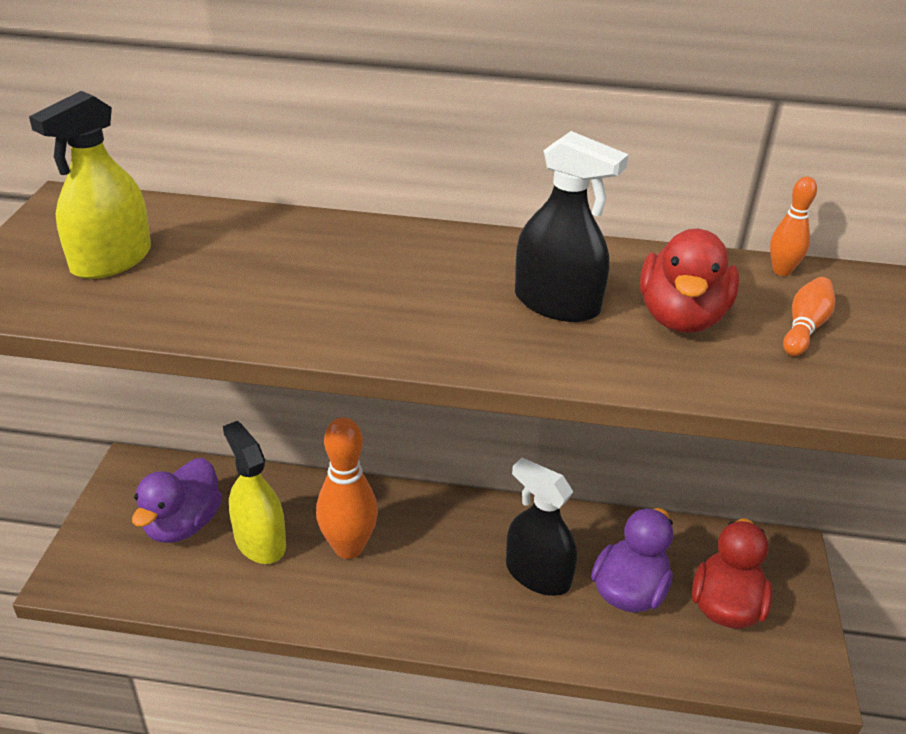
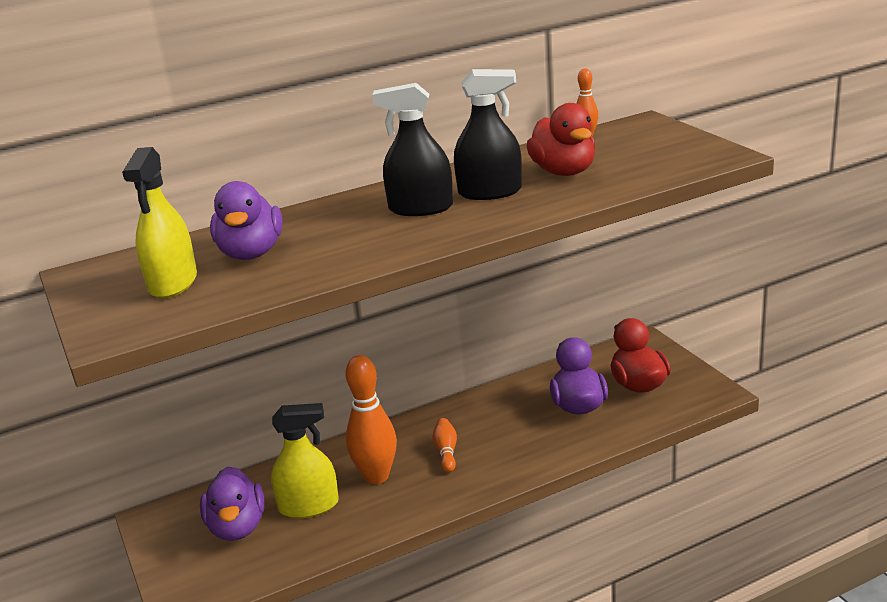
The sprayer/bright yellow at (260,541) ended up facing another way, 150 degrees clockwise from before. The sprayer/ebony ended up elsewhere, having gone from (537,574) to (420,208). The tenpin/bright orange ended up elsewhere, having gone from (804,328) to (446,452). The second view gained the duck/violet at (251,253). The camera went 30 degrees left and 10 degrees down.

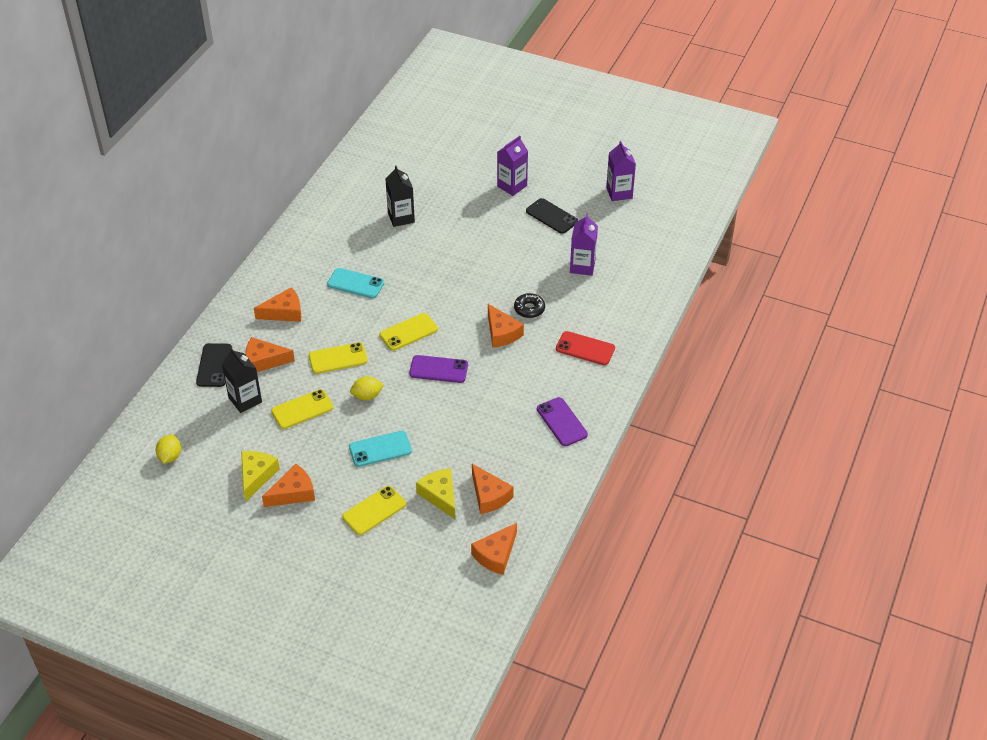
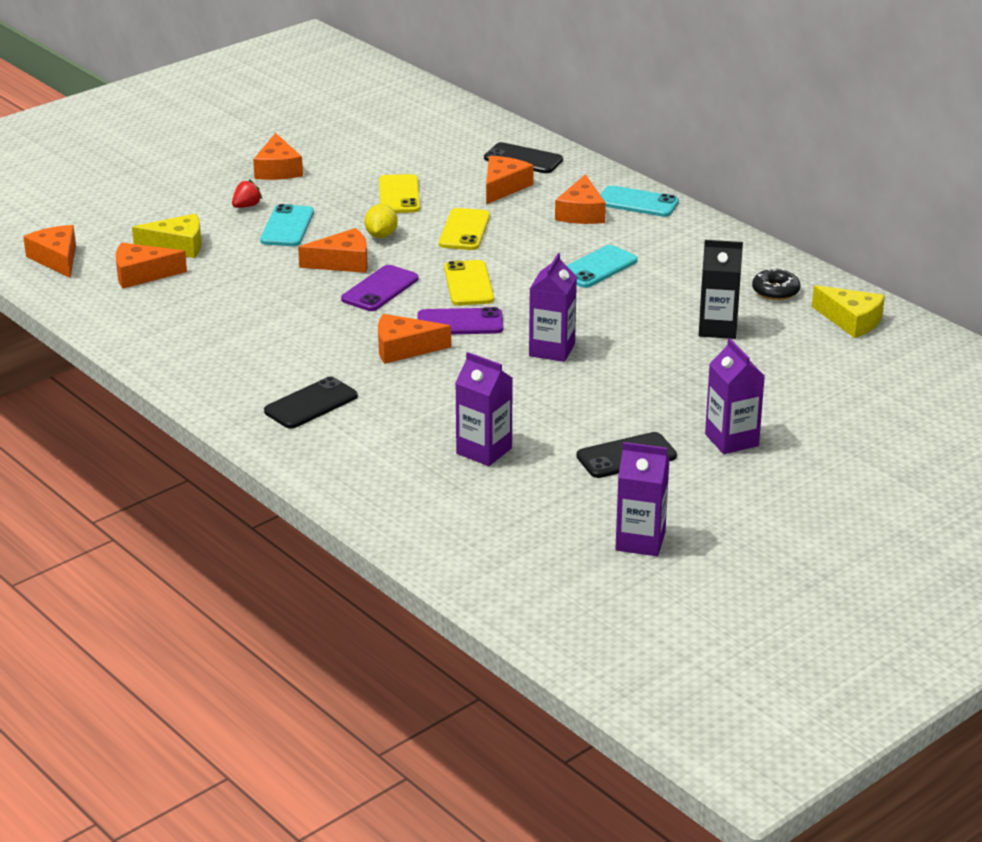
The second view lost the lemon/bright yellow at (170,456). The second view lost the carton/ebony at (245,400). The piece of cheese/bright yellow ended up elsewhere, having gone from (256,476) to (851,321). The second view lost the phone/bright yellow at (374,510). The donut/ebony ended up elsewhere, having gone from (529,309) to (775,291). The phone/violet ended up elsewhere, having gone from (562,422) to (460,323). What was the phone/red at (585,348) turned into the phone/ebony at (311,404). The second view gained the strawberry/red at (246,206). The second view gained the piece of cheese/bright orange at (342,262). The second view gained the carton/violet at (552,350). The second view gained the phone/turquoise at (637,202). The camera went 115 degrees right and 15 degrees down.

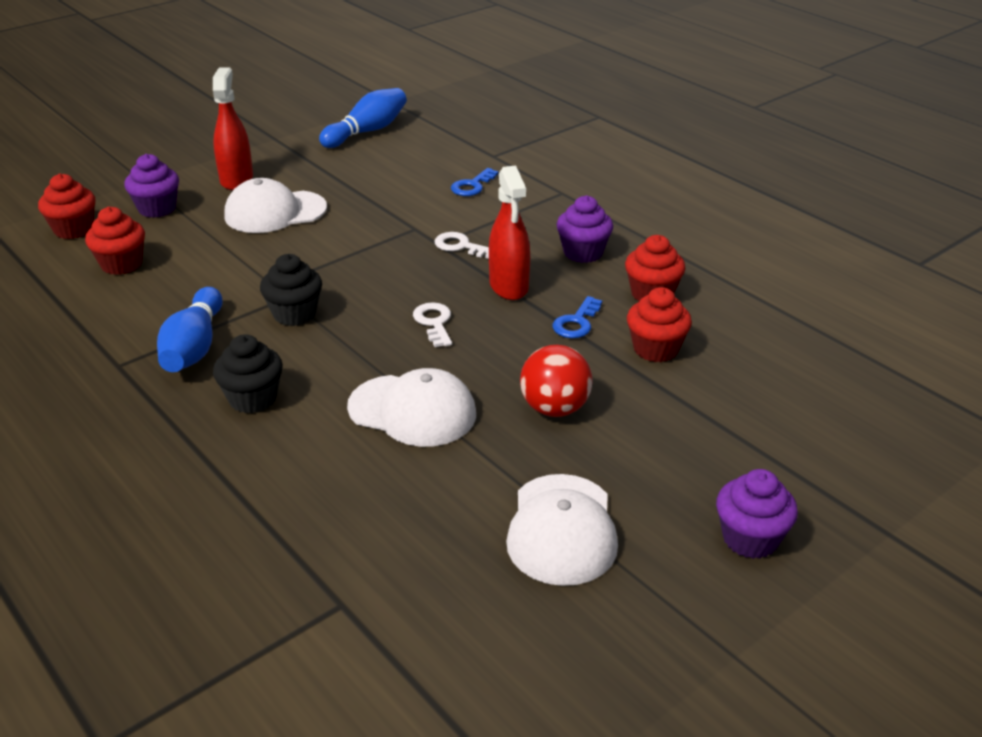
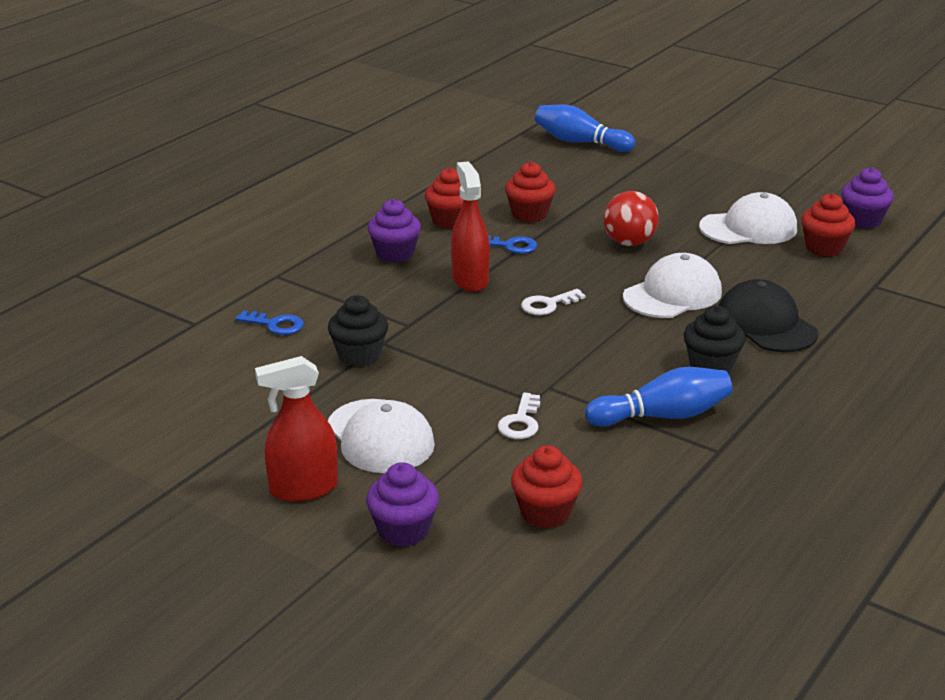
The fairy cake/red ended up elsewhere, having gone from (73,229) to (824,248). The fairy cake/ebony ended up elsewhere, having gone from (294,314) to (359,355). The tenpin/blue ended up elsewhere, having gone from (367,131) to (580,142). The peaked cap/pure white at (412,411) ended up facing another way, 45 degrees clockwise from before. The key/pure white ended up elsewhere, having gone from (460,246) to (521,422). The sprayer/red at (509,286) ended up facing another way, 75 degrees counterclockwise from before. The fairy cake/violet ended up elsewhere, having gone from (750,539) to (863,220). The second view gained the peaked cap/ebony at (766,324). The camera went 105 degrees left and 5 degrees down.

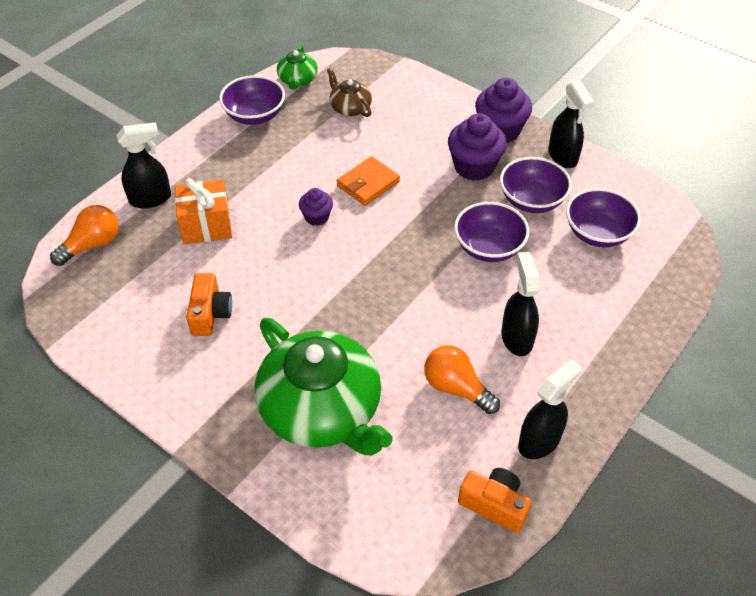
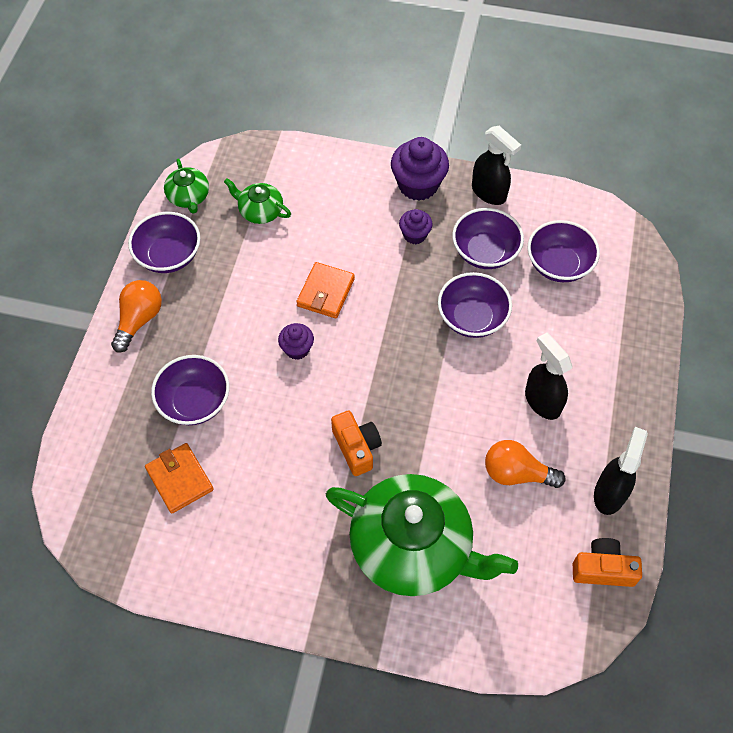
The bulb/bright orange ended up elsewhere, having gone from (92,245) to (139,320). The second view lost the sprayer/ebony at (151,199). Where the gift/bright orange stood at (206,226), the deep dish/violet came to stand at (195,402). The camera/bright orange ended up elsewhere, having gone from (210,314) to (356,447). What was the teapot/russet at (350,107) turned into the teapot/leaf-green at (260,211). The size of the fairy cake/violet at (474,167) changed by a factor of 0.56. The second view gained the wallet/bright orange at (179,479). The camera went 25 degrees left and 10 degrees up.

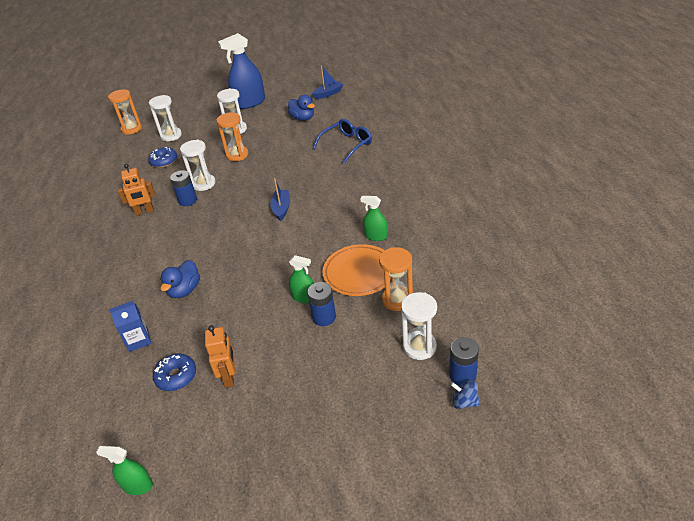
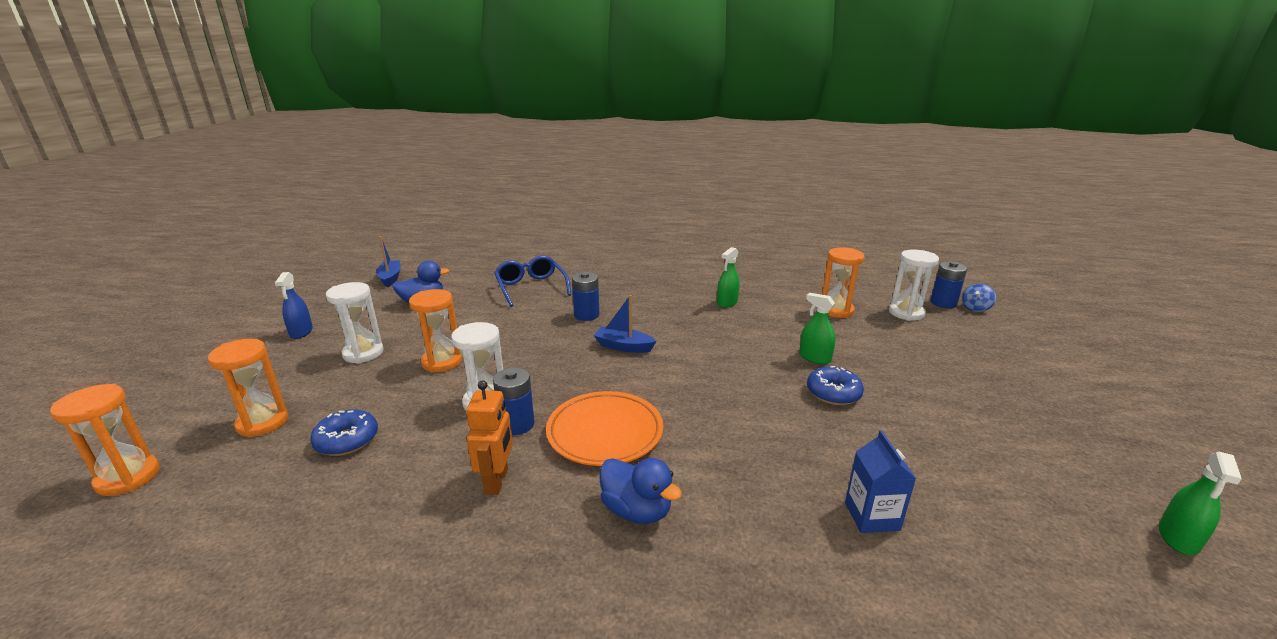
What was the sandglass/pure white at (171,136) turned into the sandglass/bright orange at (263,423). The donut/blue ended up elsewhere, having gone from (176,376) to (833,393). The duck/blue ended up elsewhere, having gone from (185,290) to (636,510). The second view lost the robot figure/bright orange at (229,377). The size of the sprayer/blue at (249,103) changed by a factor of 0.52. The sprayer/leaf-green at (304,297) ended up facing another way, 90 degrees counterclockwise from before. The power cell/blue ended up elsewhere, having gone from (324,317) to (586,315). The flat dish/bright orange ended up elsewhere, having gone from (359,273) to (605,432). The camera went 75 degrees left and 15 degrees down.

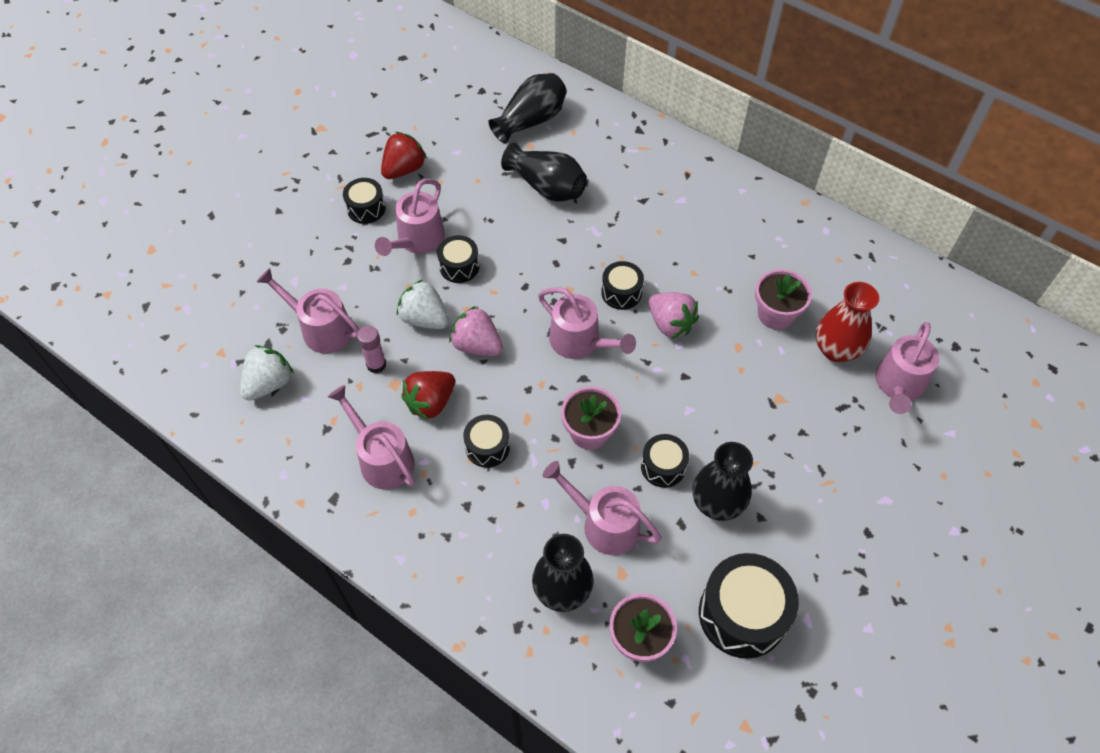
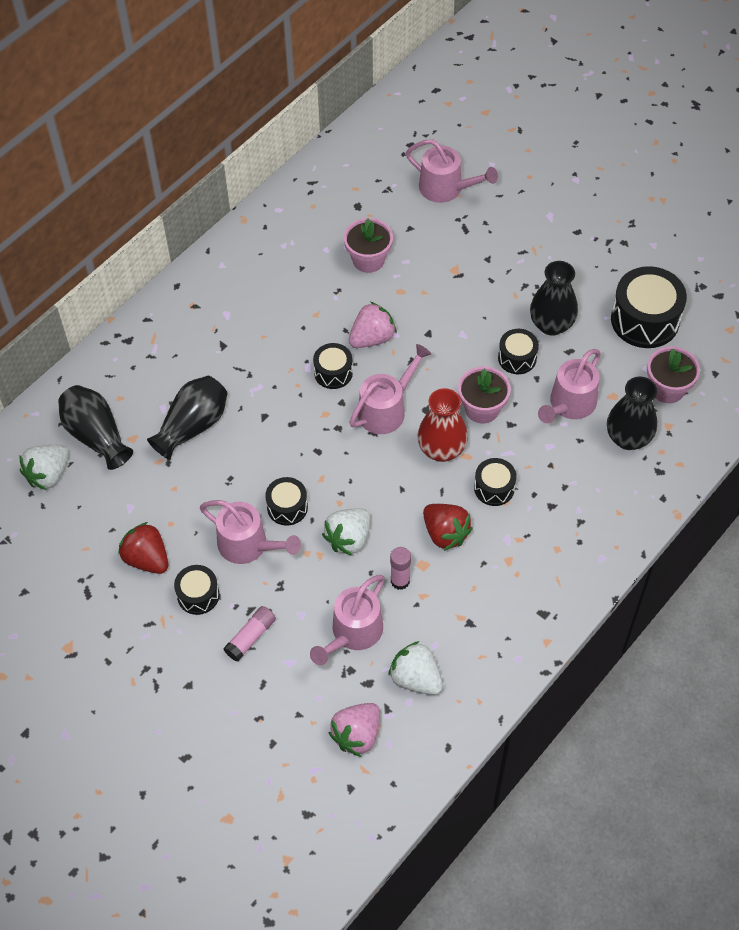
The second view lost the sprinkling can/rose-pink at (382,459). The strawberry/rose-pink ended up elsewhere, having gone from (477,345) to (357,735). The tall vase/red ended up elsewhere, having gone from (836,349) to (441,450). The second view gained the strawberry/pure white at (48,474). The second view gained the glue stick/rose-pink at (250,637). The camera went 85 degrees left and 0 degrees up.

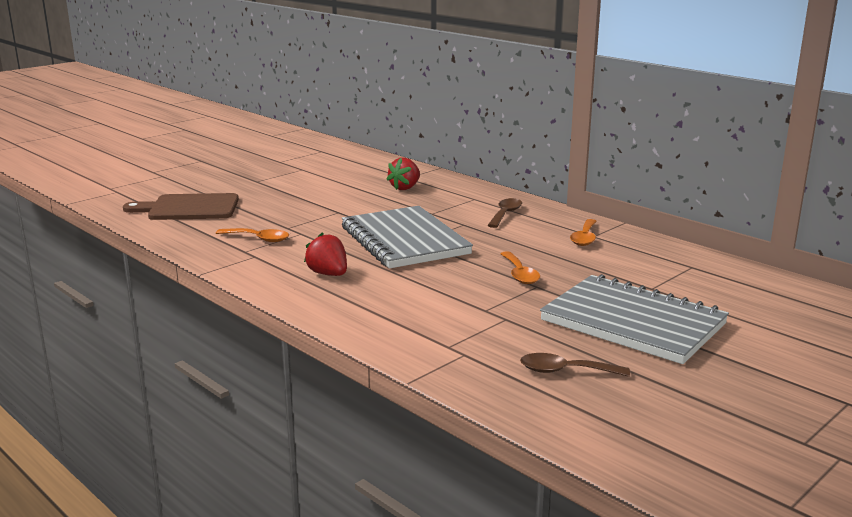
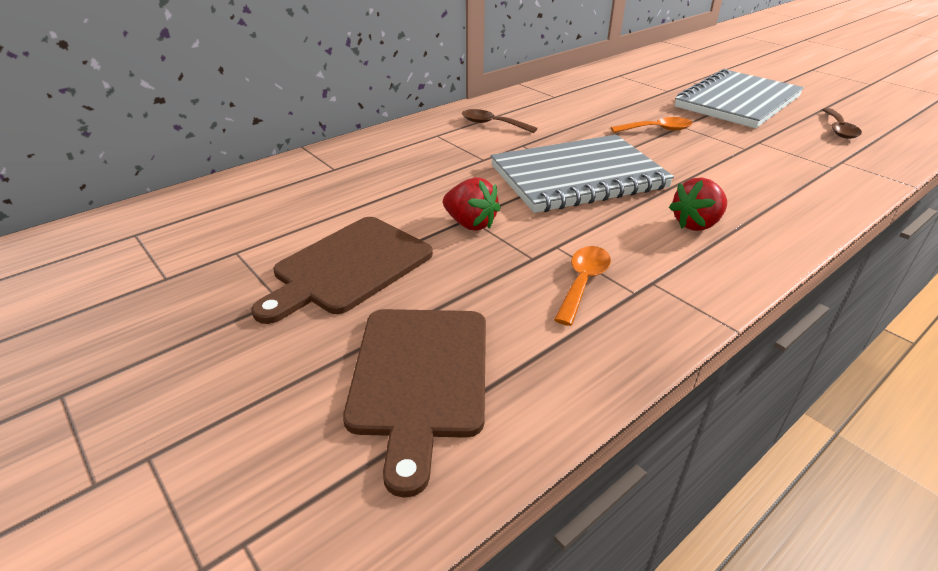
The strawberry/red ended up elsewhere, having gone from (405,188) to (470,224). The second view lost the teaspoon/bright orange at (584,238). The second view gained the cutting board/russet at (348,267). The camera went 85 degrees left and 15 degrees up.

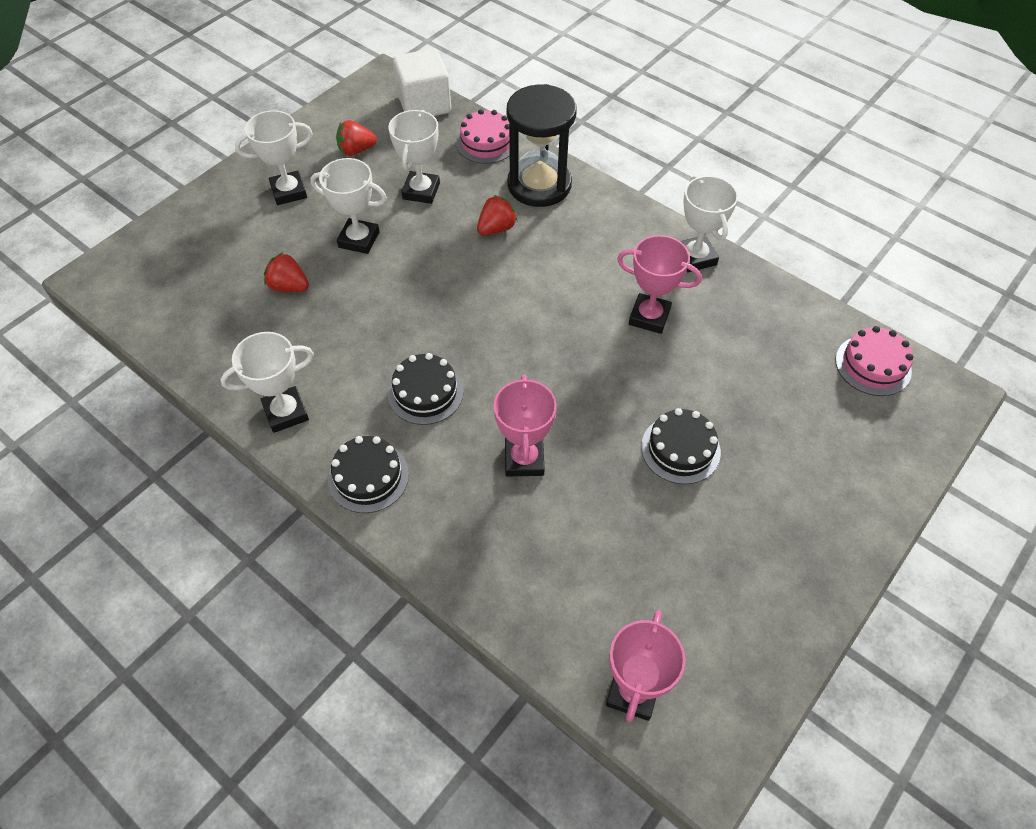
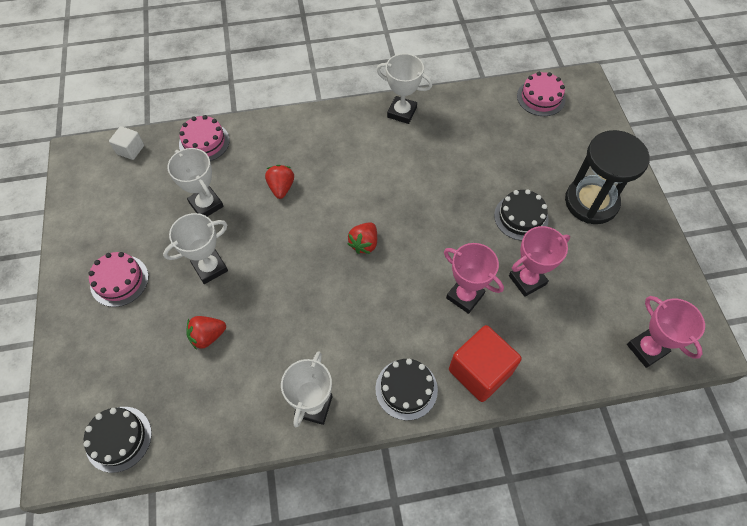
Where the prize cup/pure white stood at (289,192), the layer cake/rose-pink came to stand at (119,280). The strawberry/red ended up elsewhere, having gone from (356,150) to (364,244). The layer cake/ebony ended up elsewhere, having gone from (425,392) to (118,439). The size of the block/pure white at (424,104) changed by a factor of 0.54. The sandglass/ebony ended up elsewhere, having gone from (539,185) to (591,202). The prize cup/rose-pink ended up elsewhere, having gone from (649,317) to (527,280). The second view gained the block/red at (480,371). The camera went 50 degrees left and 5 degrees up.

